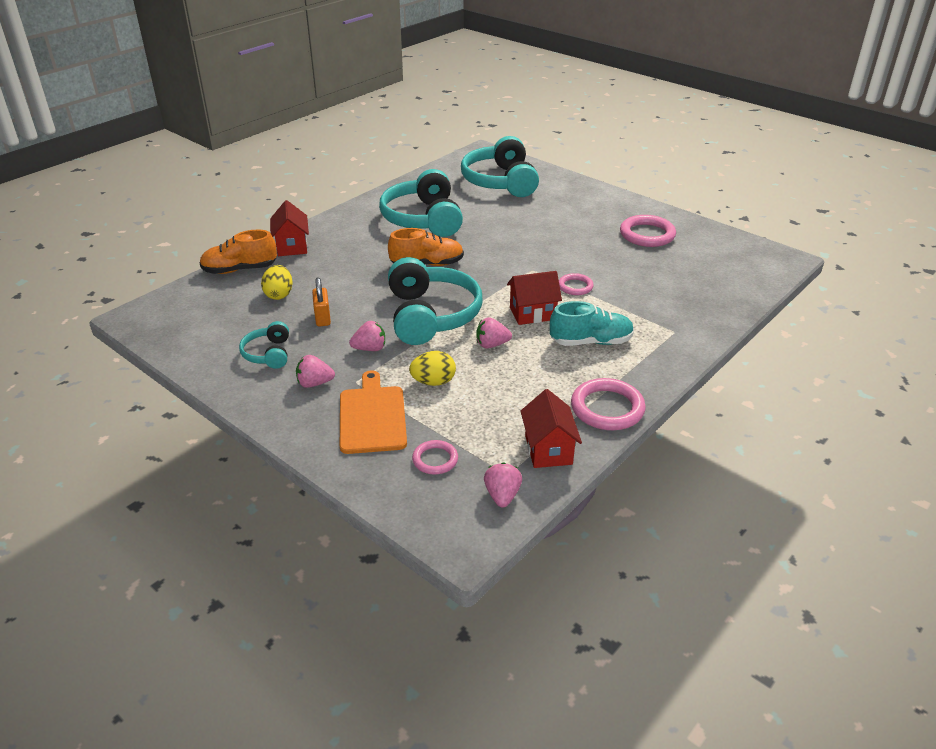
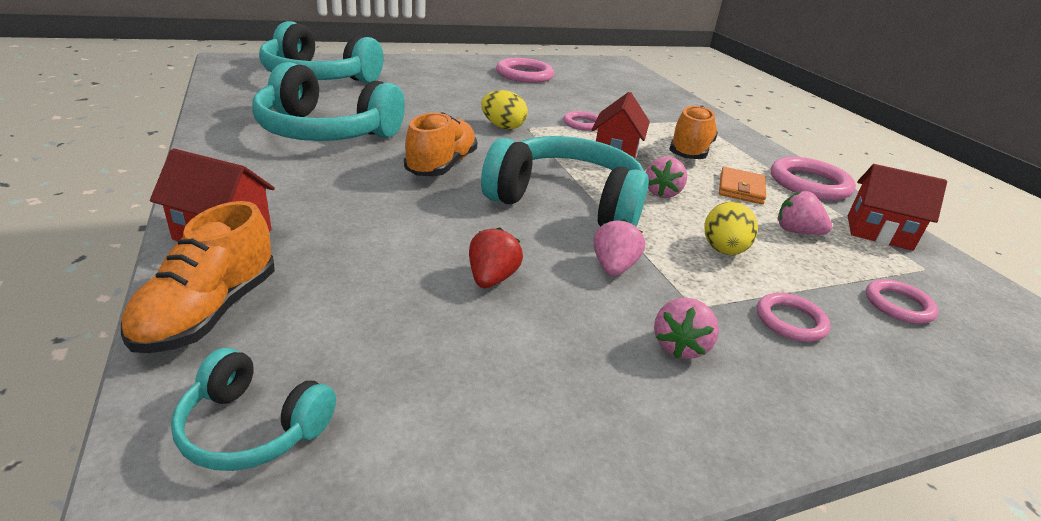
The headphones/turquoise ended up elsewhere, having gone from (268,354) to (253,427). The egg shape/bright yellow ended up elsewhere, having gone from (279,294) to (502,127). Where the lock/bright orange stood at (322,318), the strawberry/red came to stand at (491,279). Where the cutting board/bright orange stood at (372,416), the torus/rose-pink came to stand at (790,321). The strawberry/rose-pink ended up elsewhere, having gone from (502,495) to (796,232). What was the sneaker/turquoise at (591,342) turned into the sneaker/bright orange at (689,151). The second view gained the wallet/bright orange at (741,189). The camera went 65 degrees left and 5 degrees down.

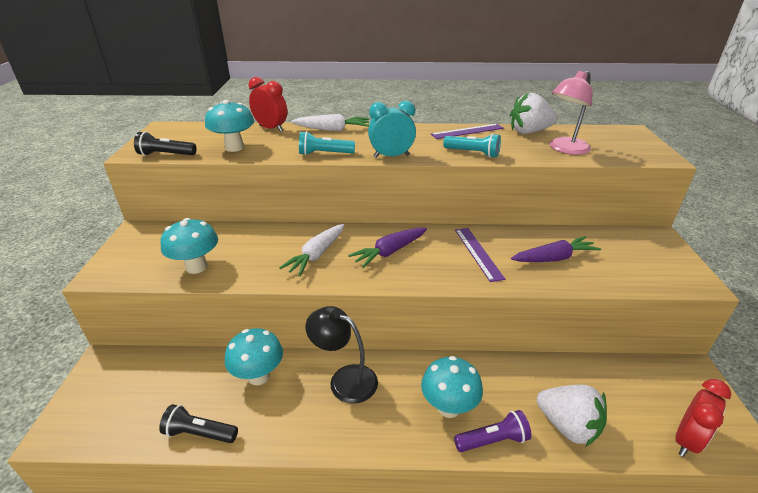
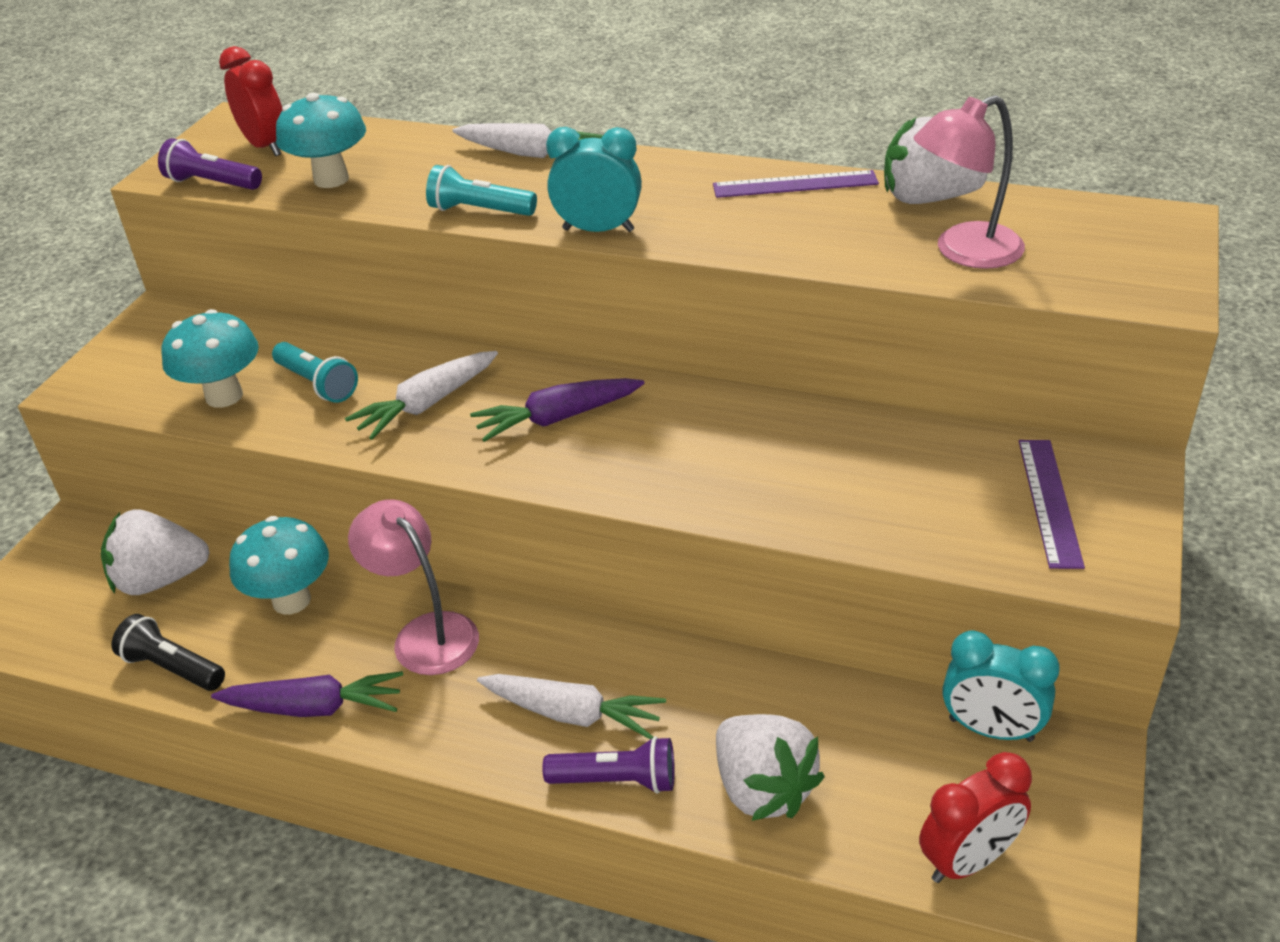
What was the torch/ebony at (166,155) turned into the torch/violet at (212,183). The alarm clock/red ended up elsewhere, having gone from (271,128) to (266,146). What was the lamp/ebony at (345,379) turned into the lamp/rose-pink at (425,633). Where the mushroom/turquoise stood at (448,407), the toy carrot/pure white came to stand at (573,714). The torch/turquoise ended up elsewhere, having gone from (473,153) to (318,384). The ruler/violet ended up elsewhere, having gone from (478,253) to (1049,501). The toy carrot/violet ended up elsewhere, having gone from (554,258) to (315,707). The second view gained the strawberry/pure white at (160,580). The second view gained the alarm clock/turquoise at (991,729). The camera went 20 degrees right and 5 degrees up.

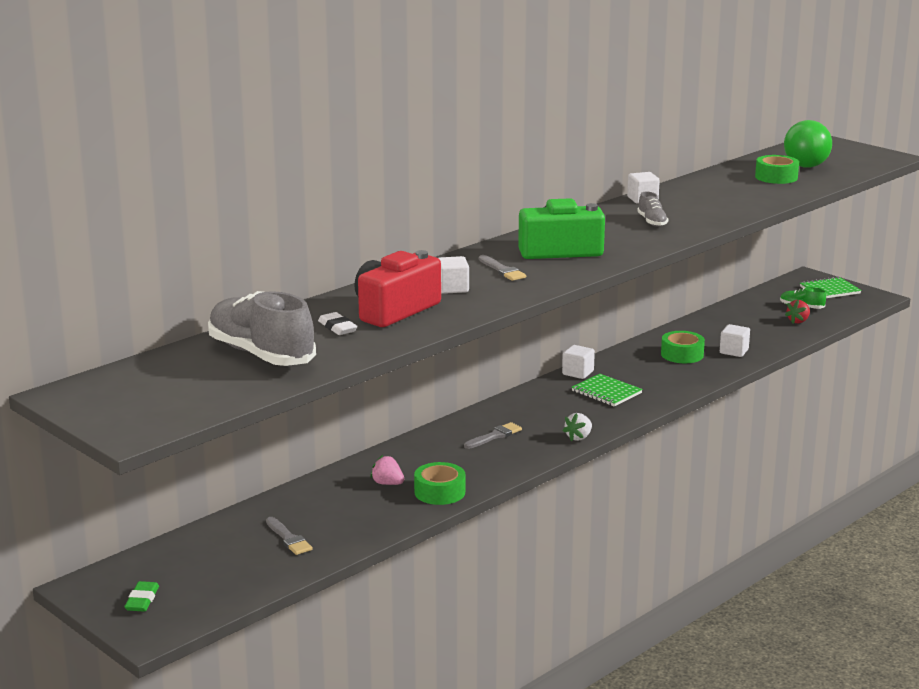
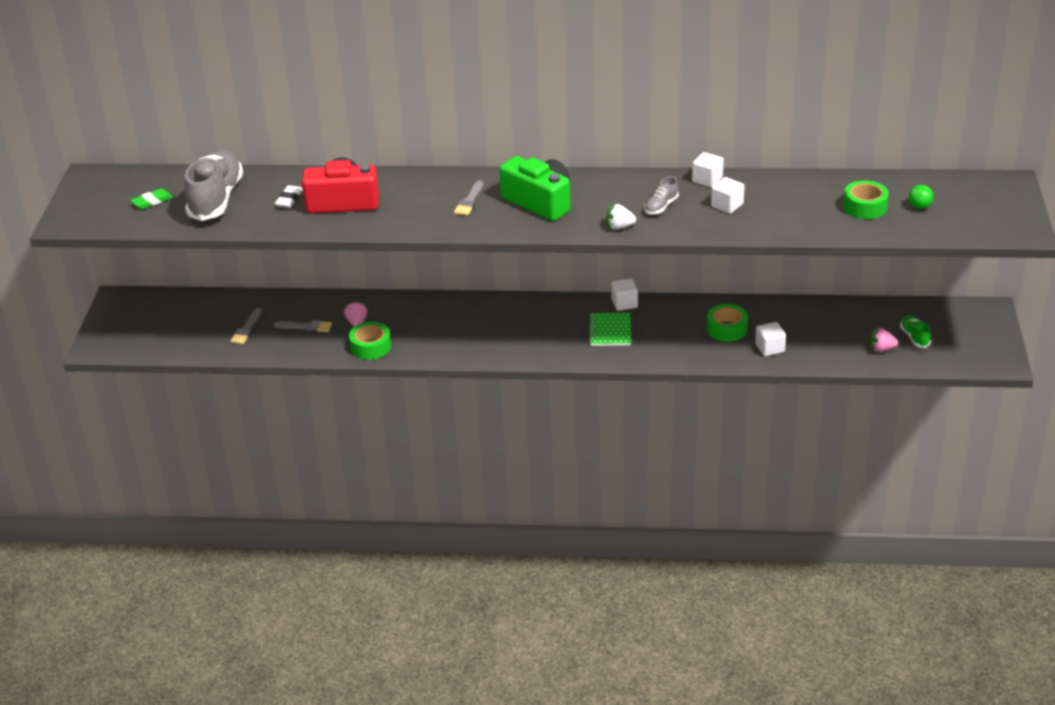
The pencil eraser/leaf-green ended up elsewhere, having gone from (142,600) to (152,201). The block/pure white ended up elsewhere, having gone from (452,288) to (727,205). The paintbrush/grey ended up elsewhere, having gone from (494,436) to (306,327). The strawberry/pure white ended up elsewhere, having gone from (578,437) to (619,227). The size of the sphere/leaf-green at (806,166) changed by a factor of 0.49. What was the strawberry/red at (798,321) turned into the strawberry/rose-pink at (881,349). The second view lost the exercise book/leaf-green at (830,290). The camera went 50 degrees right and 15 degrees up.

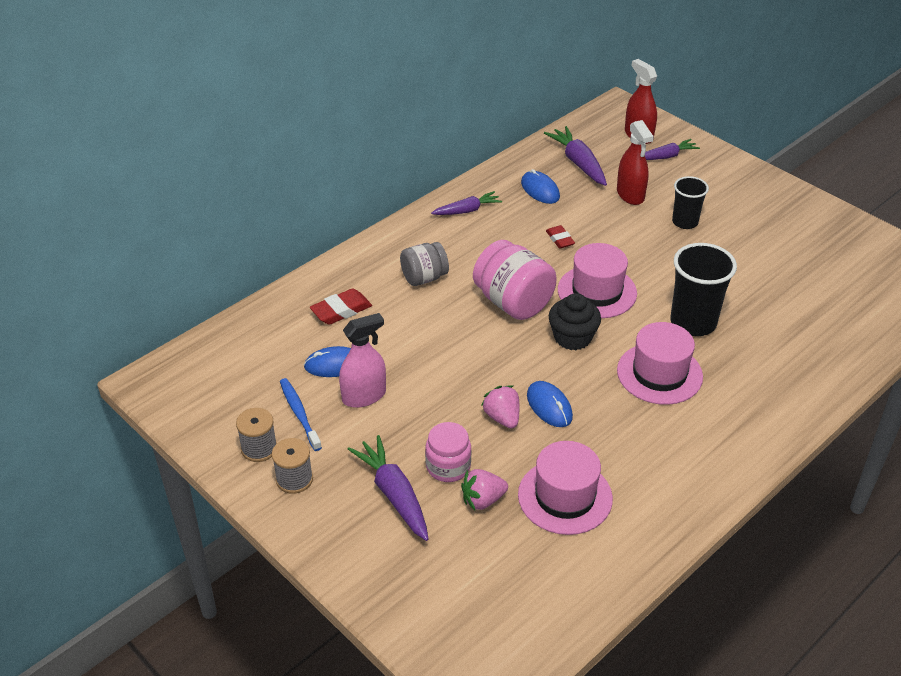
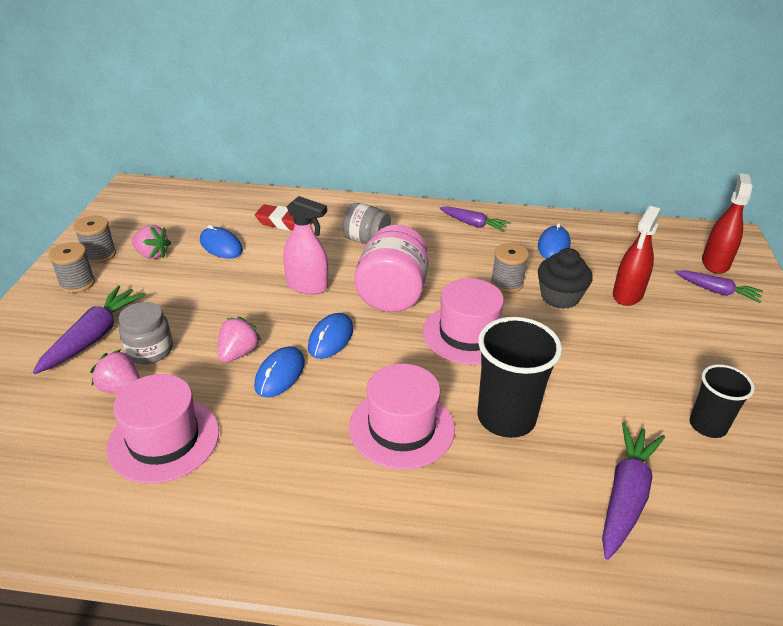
Where the tooth brush/blue stood at (299,414), the strawberry/rose-pink came to stand at (152,254). The sprayer/rose-pink ended up elsewhere, having gone from (364,396) to (307,286). What was the jar/rose-pink at (448,466) turned into the jar/grey at (150,350). The toy carrot/violet ended up elsewhere, having gone from (578,163) to (625,496). Where the pencil eraser/red stood at (560,239), the spool/grey came to stand at (507,283). The fairy cake/ebony ended up elsewhere, having gone from (572,337) to (560,297). The cup/ebony ended up elsewhere, having gone from (685,222) to (707,425). The second view gained the mouse/blue at (331,338). The camera went 50 degrees right and 5 degrees down.

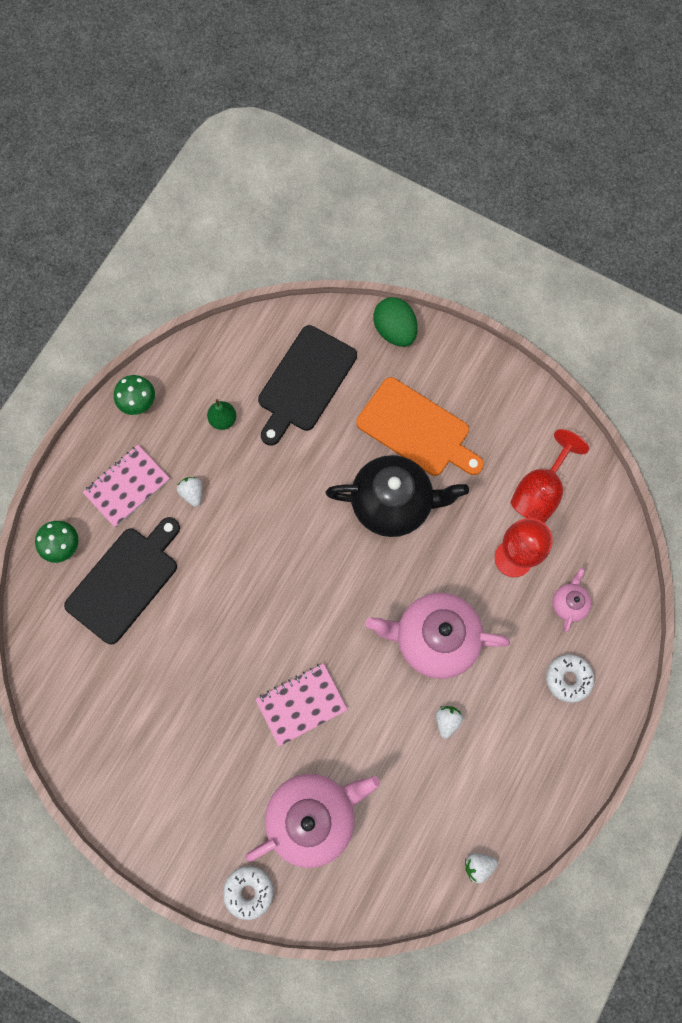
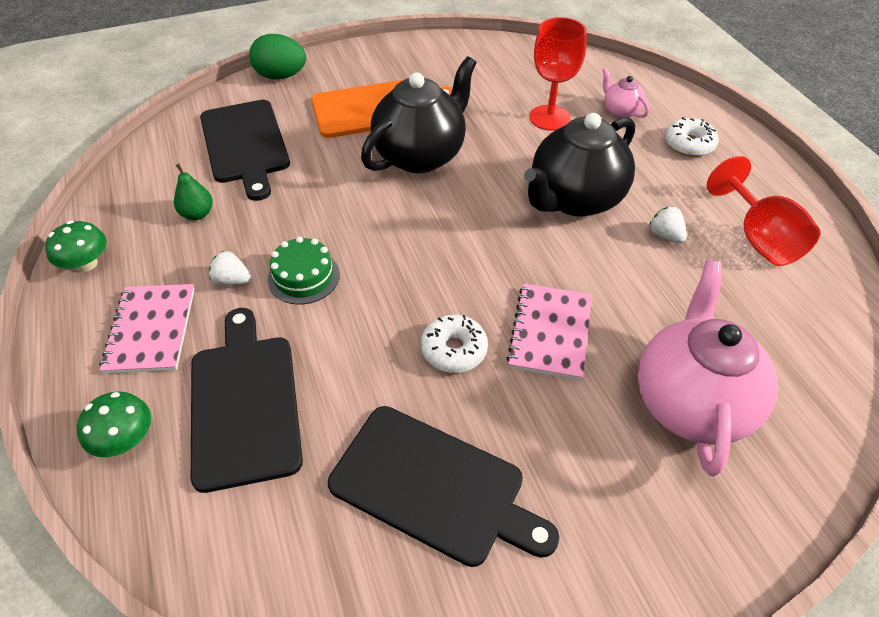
The donut/pure white ended up elsewhere, having gone from (249,891) to (454,350). What was the teapot/rose-pink at (434,639) turned into the teapot/ebony at (574,199). The second view lost the strawberry/pure white at (478,865). The chalice/red ended up elsewhere, having gone from (540,490) to (758,238). The second view gained the layer cake/leaf-green at (303,277). The second view gained the cutting board/ebony at (434,486). The camera went 50 degrees left and 25 degrees down.

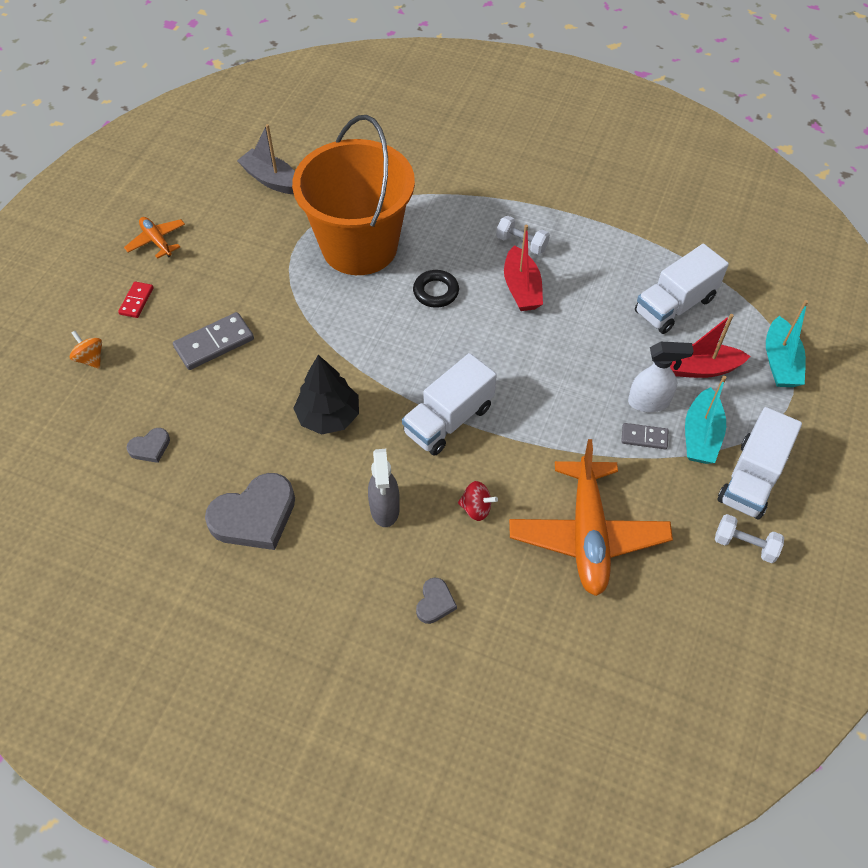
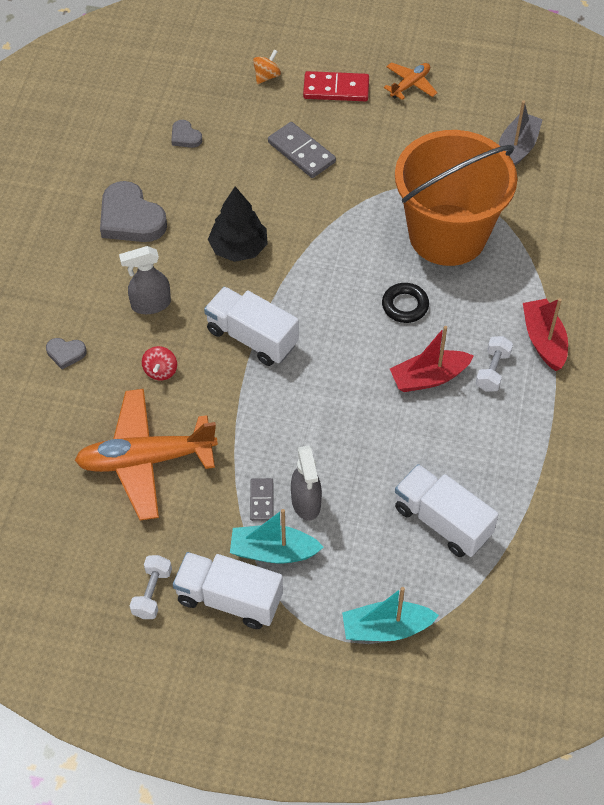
The size of the domino tile/red at (136,301) changed by a factor of 1.71. What was the sprayer/pure white at (649,402) turned into the sprayer/grey at (306,503). The sailboat/red ended up elsewhere, having gone from (699,368) to (544,340). The camera went 80 degrees right and 0 degrees up.

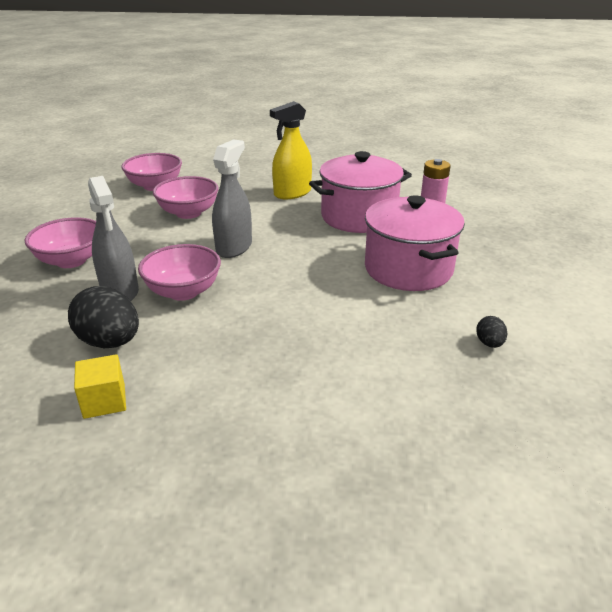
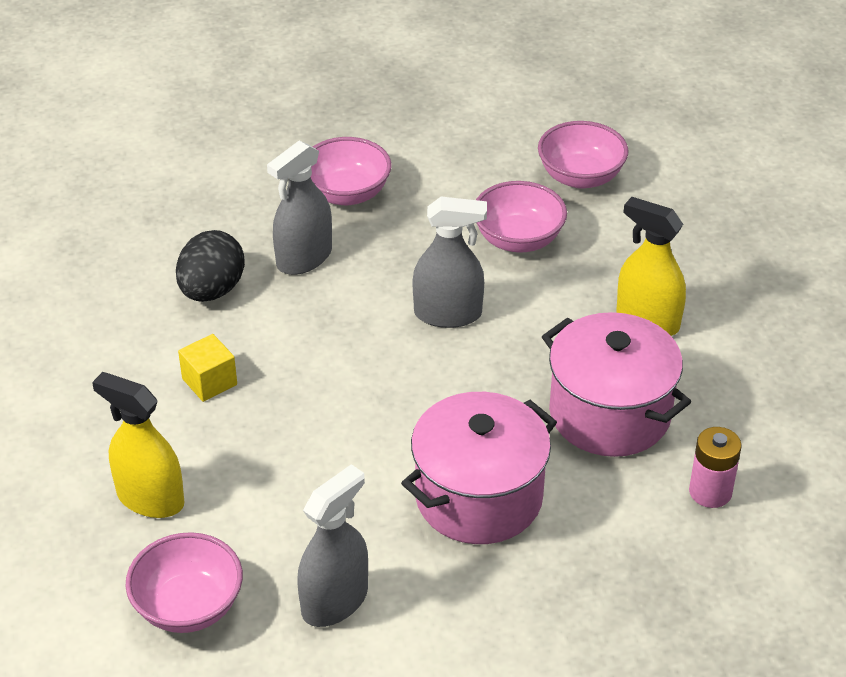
The block/bright yellow ended up elsewhere, having gone from (104,401) to (209,382). The deep dish/rose-pink ended up elsewhere, having gone from (183,291) to (188,606). Where the egg shape/ebony stood at (489,343), the sprayer/grey came to stand at (335,601). The second view gained the sprayer/bright yellow at (150,498). The camera went 70 degrees right and 10 degrees up.

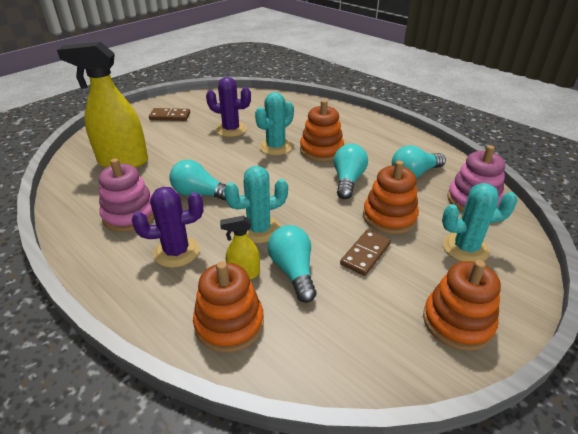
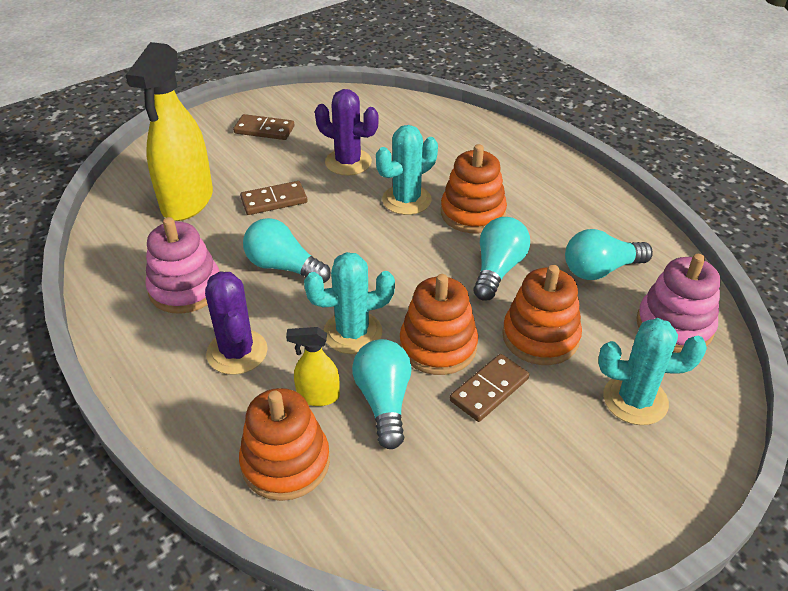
The sprayer/bright yellow at (123,161) ended up facing another way, 90 degrees counterclockwise from before. The saguaro cactus/violet at (176,252) ended up facing another way, 75 degrees clockwise from before. The stacking toy/bright orange ended up elsewhere, having gone from (457,322) to (438,346). The second view gained the domino tile/russet at (274,201). The camera went 10 degrees right and 5 degrees up.

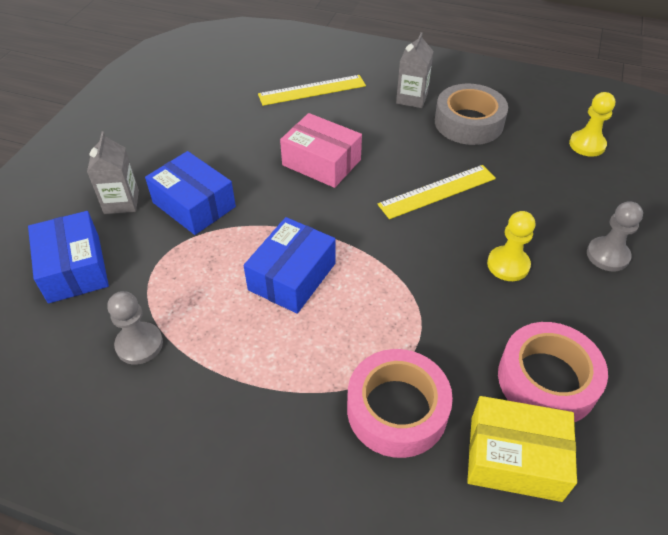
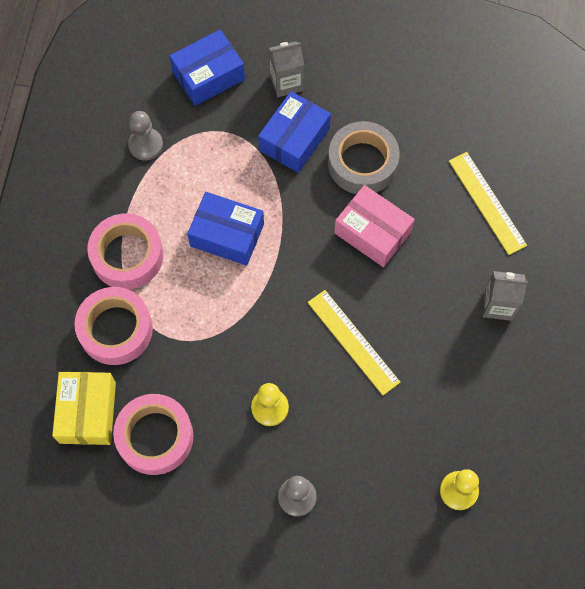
The package/rose-pink at (321,162) ended up facing another way, 75 degrees counterclockwise from before. The roll of tape/grey ended up elsewhere, having gone from (468,122) to (362,163). The second view gained the roll of tape/rose-pink at (127,255). The camera went 80 degrees right and 20 degrees up.

